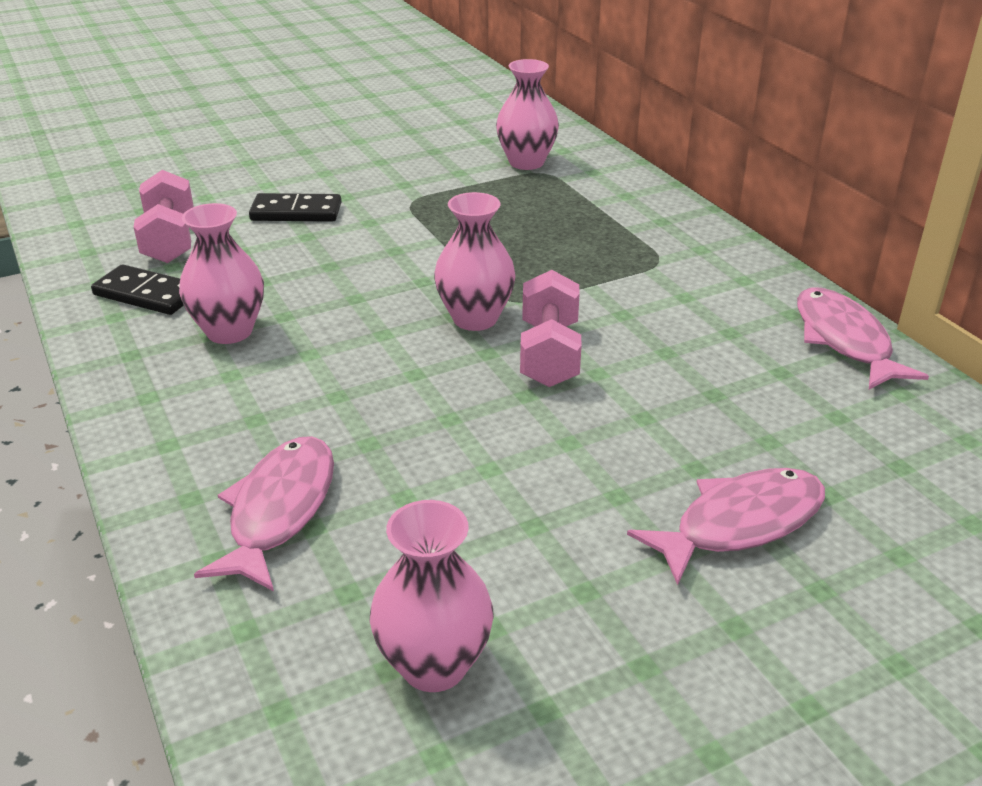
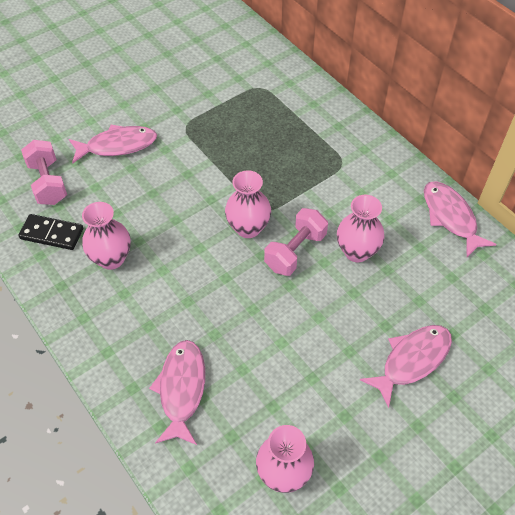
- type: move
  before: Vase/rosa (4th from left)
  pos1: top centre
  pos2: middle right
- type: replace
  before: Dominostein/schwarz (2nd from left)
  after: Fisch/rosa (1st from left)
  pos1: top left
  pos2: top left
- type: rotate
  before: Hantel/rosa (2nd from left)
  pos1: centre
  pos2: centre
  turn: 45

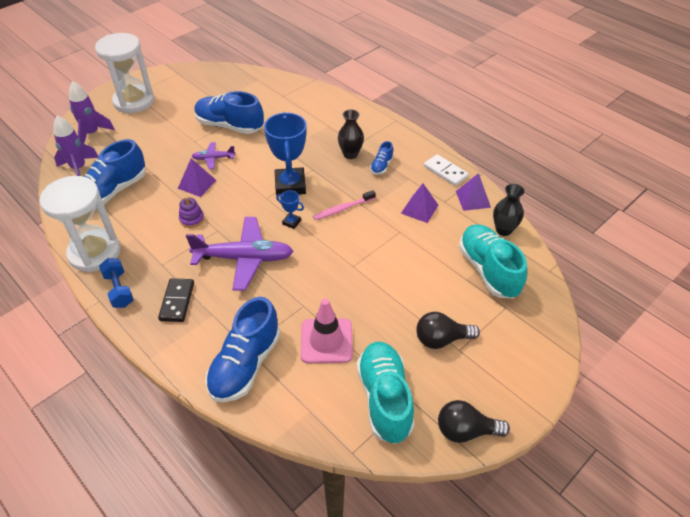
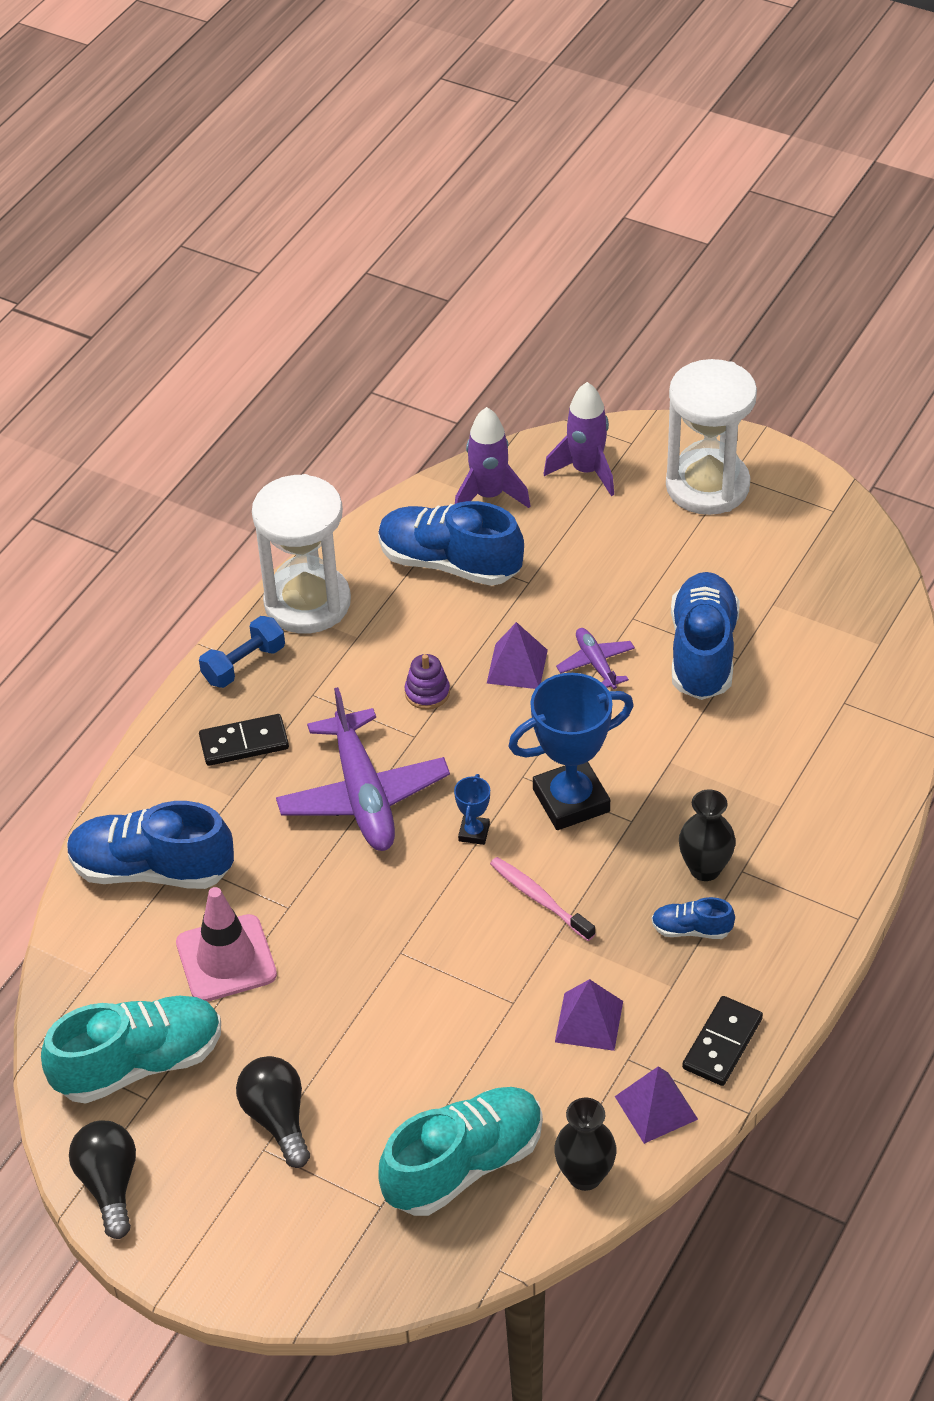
- type: recolor
  before: Dominostein/weiß
  after: Dominostein/schwarz (2nd from left)
  pos1: top centre
  pos2: bottom right

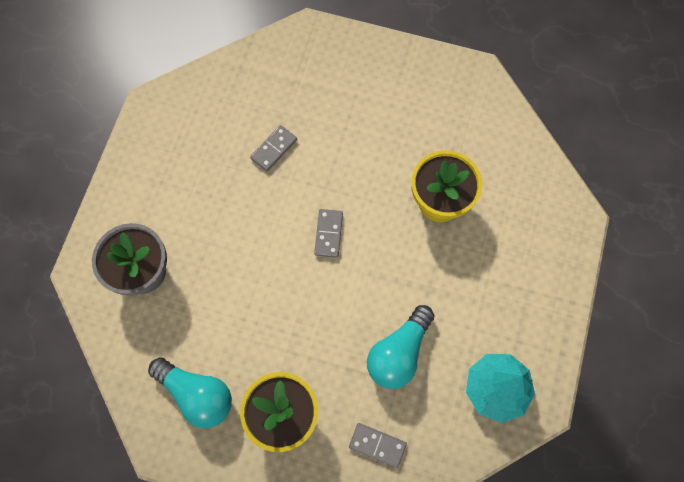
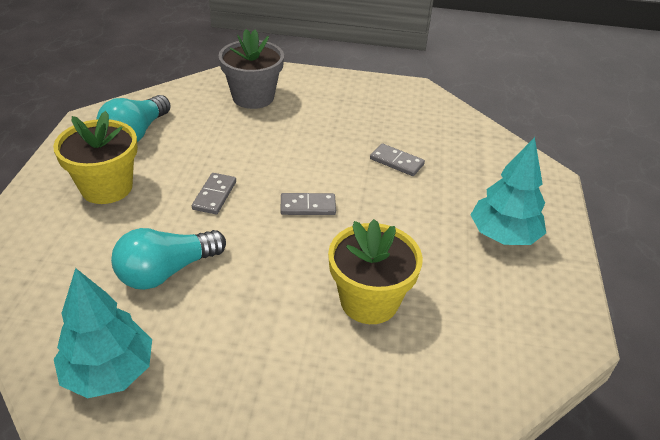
- type: rotate
  before: Glühbirne/türkis (2nd from left)
  pos1: bottom centre
  pos2: middle left
  turn: -60
- type: move
  before: Dominostein/grau (3rd from left in the first image)
  after: Dominostein/grau (1st from left)
  pos1: bottom centre
  pos2: middle left
- type: insert
  after: Baum/türkis (2nd from left)
  pos2: middle right

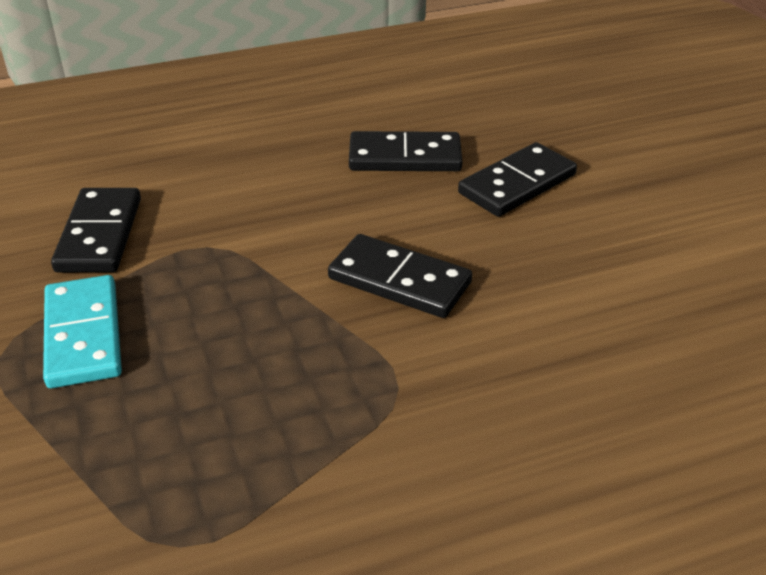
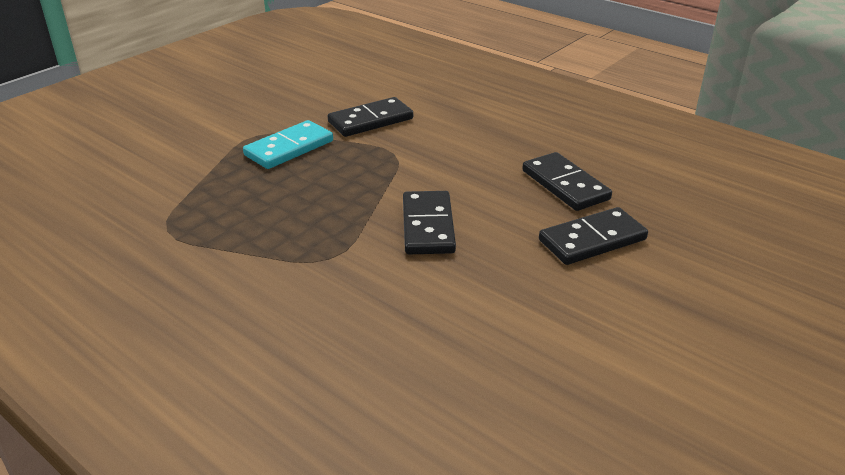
- type: rotate
  before: Dominostein/schwarz (4th from left)
  pos1: top right
  pos2: middle right
  turn: -45

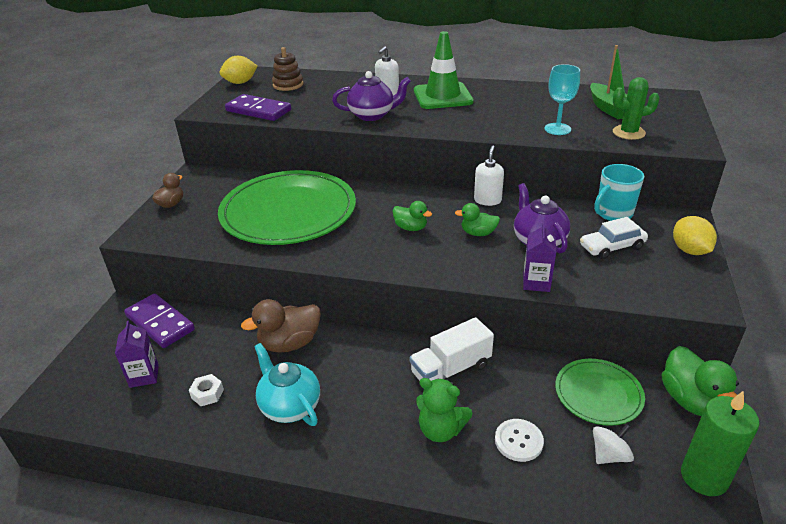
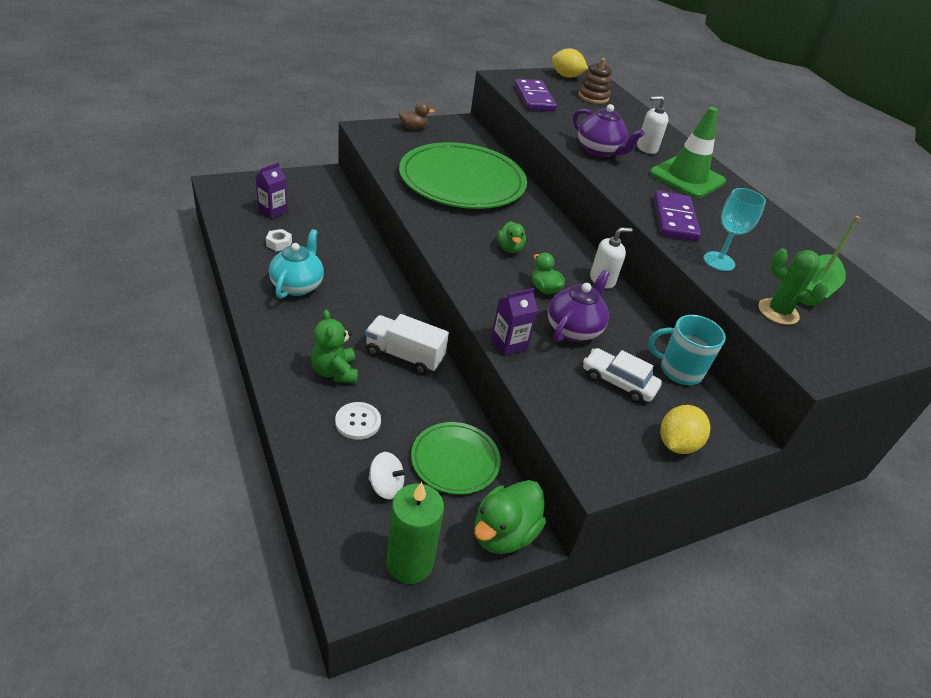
- type: move
  before: Dominostein/lila (1st from left in the first image)
  after: Dominostein/lila (2nd from left)
  pos1: middle left
  pos2: top right
- type: delete
  before: Ente/braun (2nd from left)
  pos1: centre

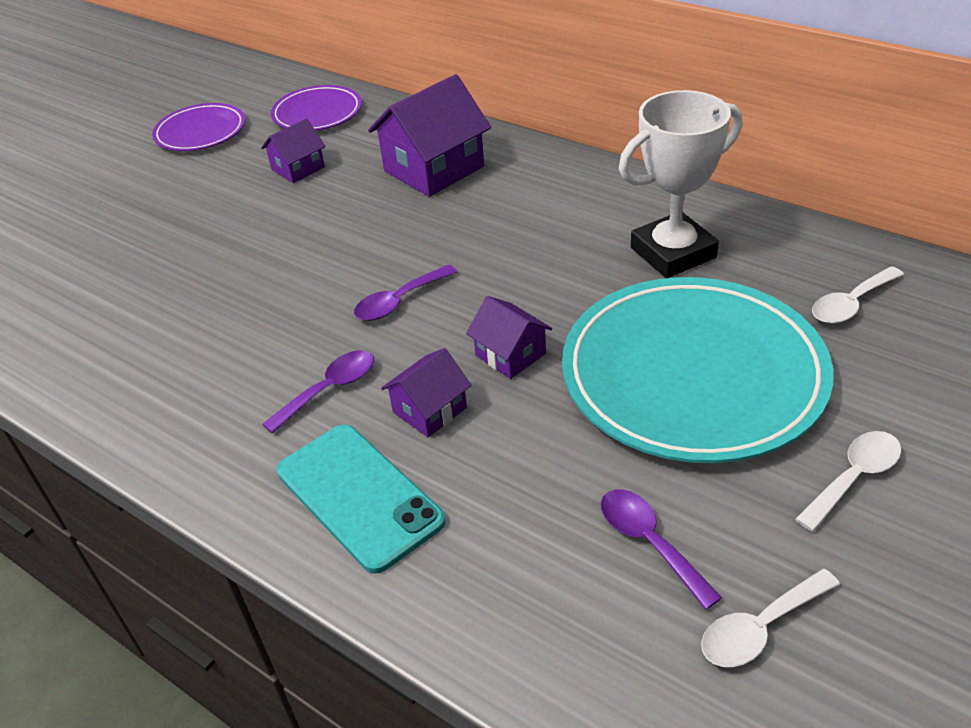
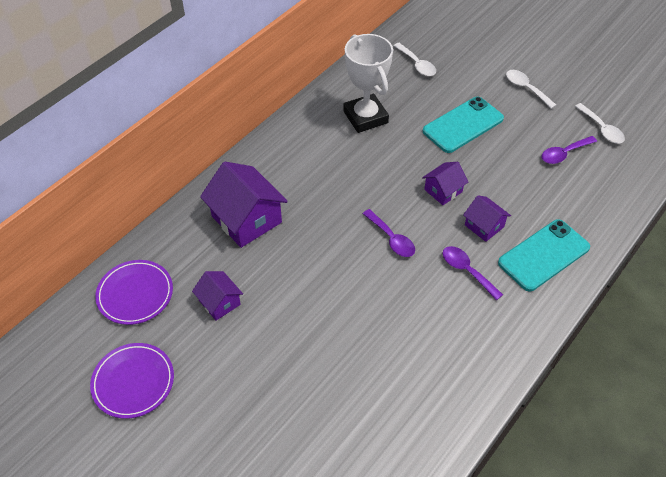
- type: replace
  before: Teller/türkis
  after: Handy/türkis (1st from left)
  pos1: middle right
  pos2: top right

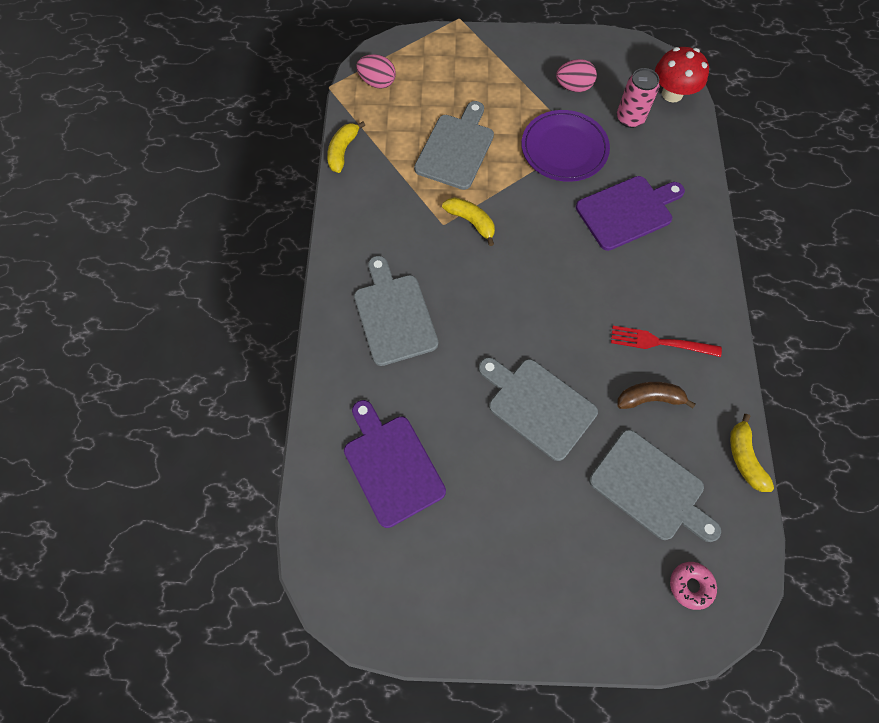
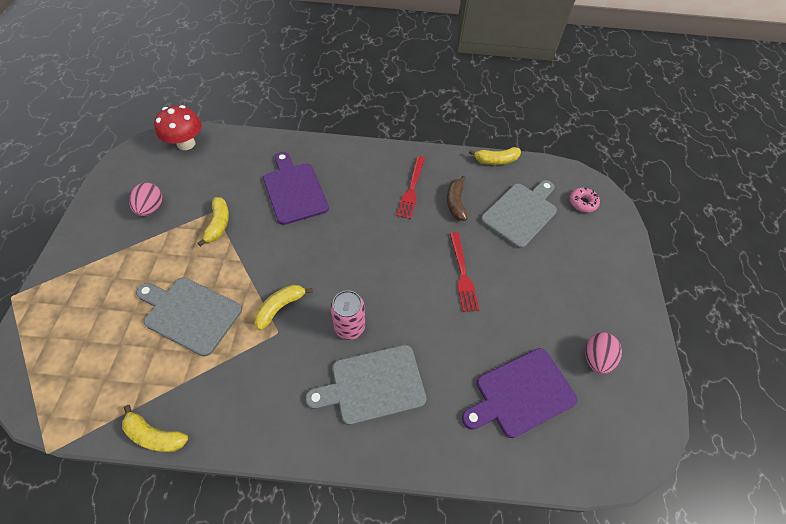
- type: move
  before: Ei/rosa (1st from left in the first image)
  after: Ei/rosa (2nd from left)
  pos1: top centre
  pos2: bottom right
- type: move
  before: Dose/rosa
  pos1: top right
  pos2: centre
- type: replace
  before: Teller/lila
  after: Banane/gelb (2nd from left)
  pos1: top centre
  pos2: middle left
- type: replace
  before: Schneidebrett/grau (3rd from left)
  after: Gabel/rot (2nd from left)
  pos1: centre
  pos2: centre

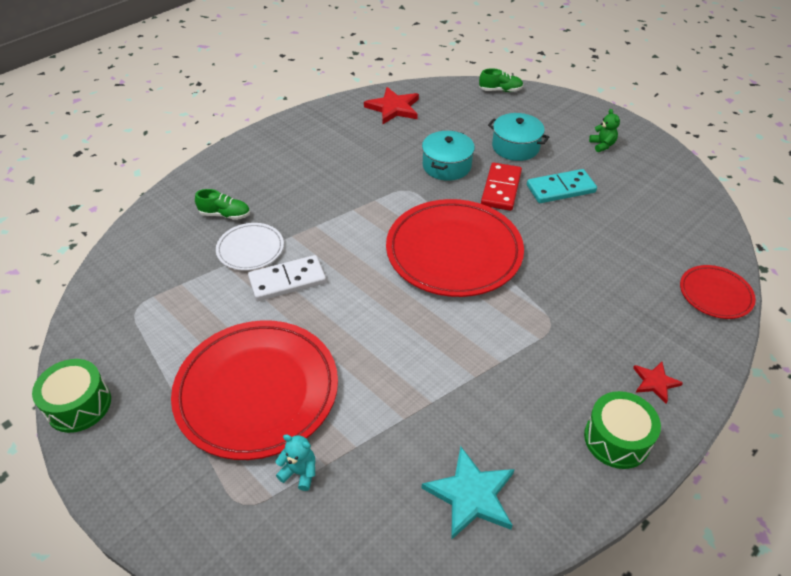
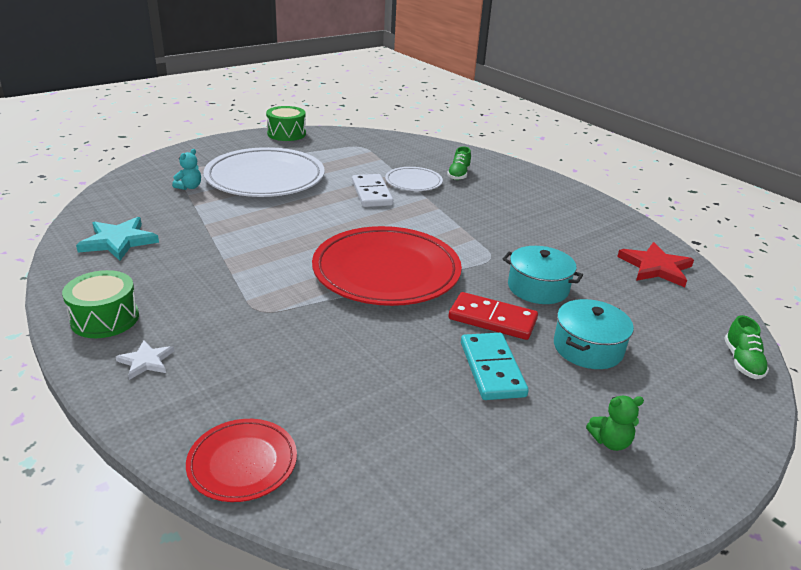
- type: recolor
  before: Teller/rot (1st from left)
  after: Teller/weiß (1st from left)
  pos1: bottom left
  pos2: top left
- type: recolor
  before: Stern/rot (2nd from left)
  after: Stern/weiß
  pos1: middle right
  pos2: middle left

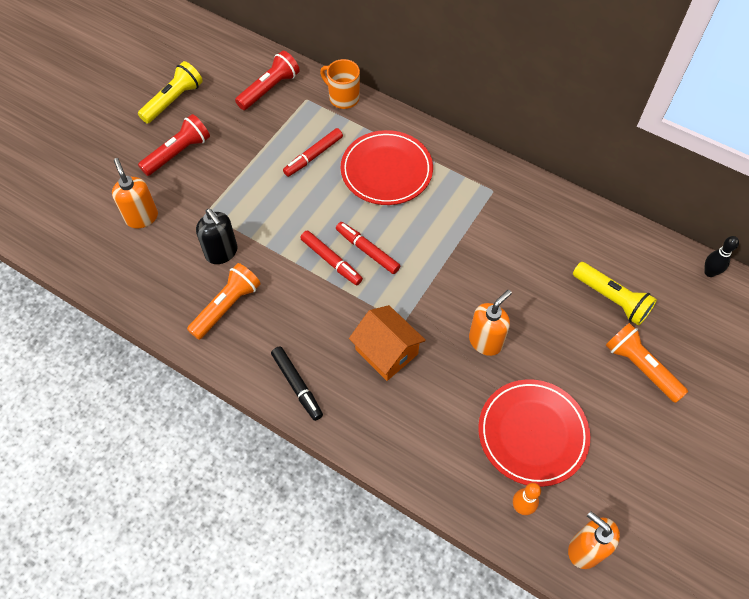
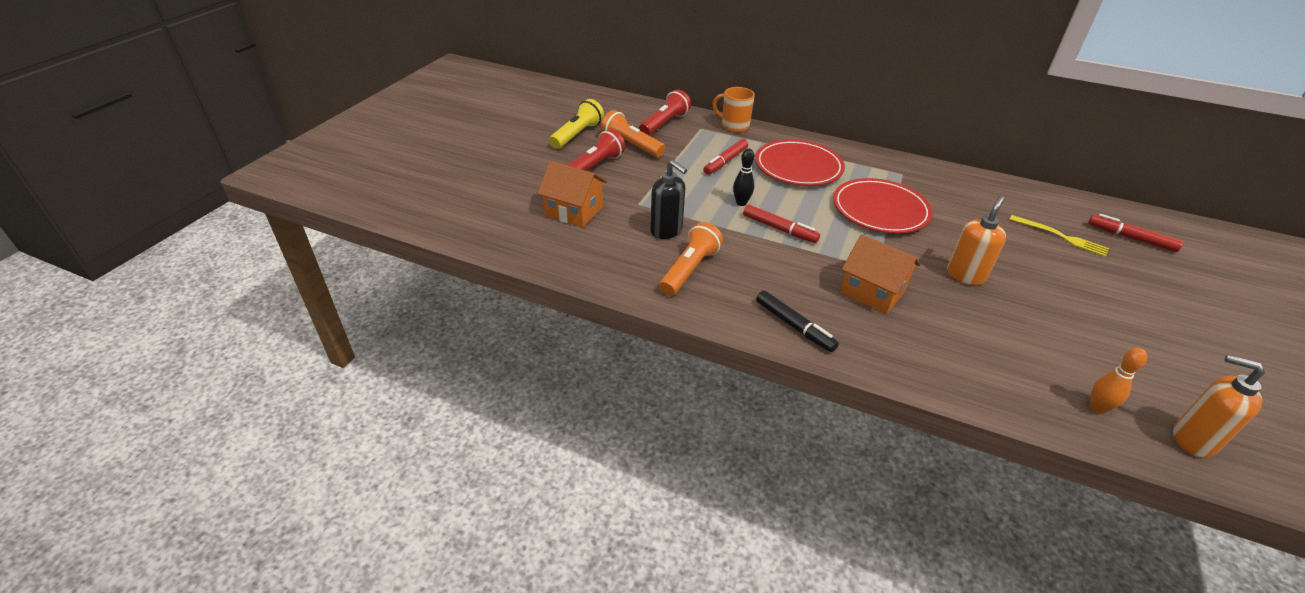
- type: replace
  before: Seifenspender/orange (1st from left)
  after: Haus/orange (1st from left)
  pos1: top left
  pos2: top centre
- type: move
  before: Filzstift/rot (3rd from left)
  pos1: centre
  pos2: middle right
- type: move
  before: Bowlingkegel/schwarz
  pos1: middle right
  pos2: top centre
- type: replace
  before: Taschenlampe/gelb (2nd from left)
  after: Gabel/gelb
  pos1: middle right
  pos2: middle right
- type: move
  before: Taschenlampe/orange (2nd from left in the first image)
  after: Taschenlampe/orange (1st from left)
  pos1: middle right
  pos2: top centre
- type: move
  before: Teller/rot (2nd from left)
  pos1: bottom right
  pos2: middle right

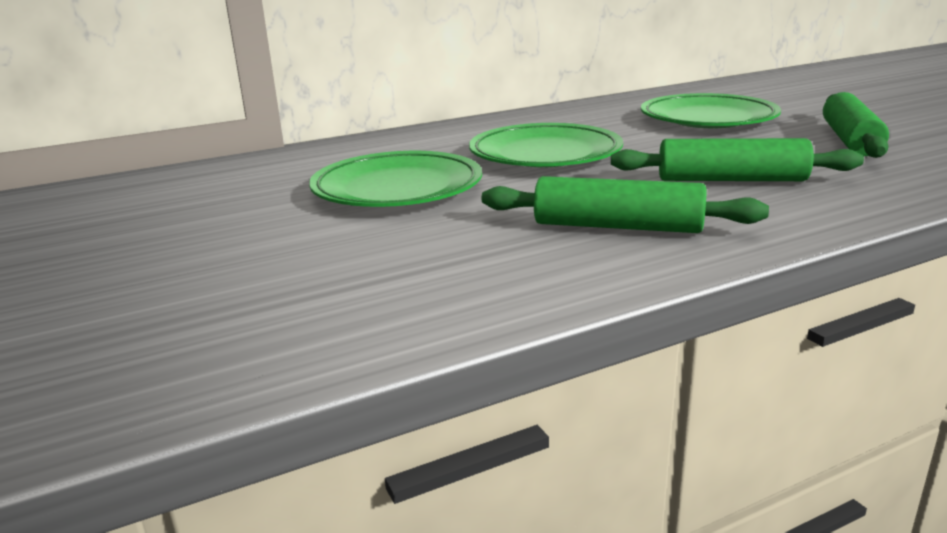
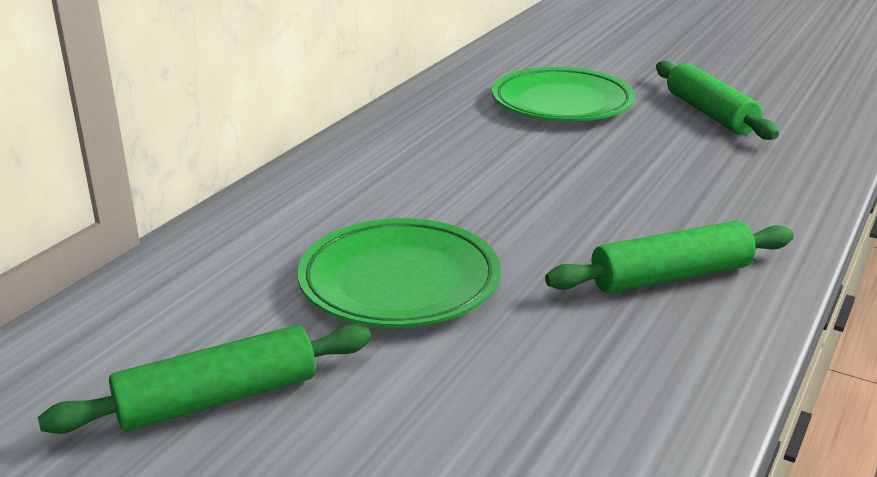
- type: delete
  before: Teller/grün (2nd from left)
  pos1: top centre
- type: move
  before: Nudelholz/grün (2nd from left in the first image)
  after: Nudelholz/grün (1st from left)
  pos1: top right
  pos2: bottom left

